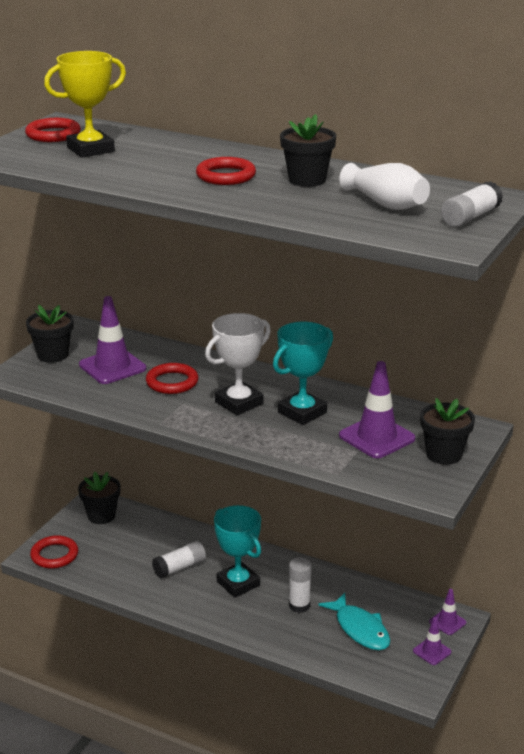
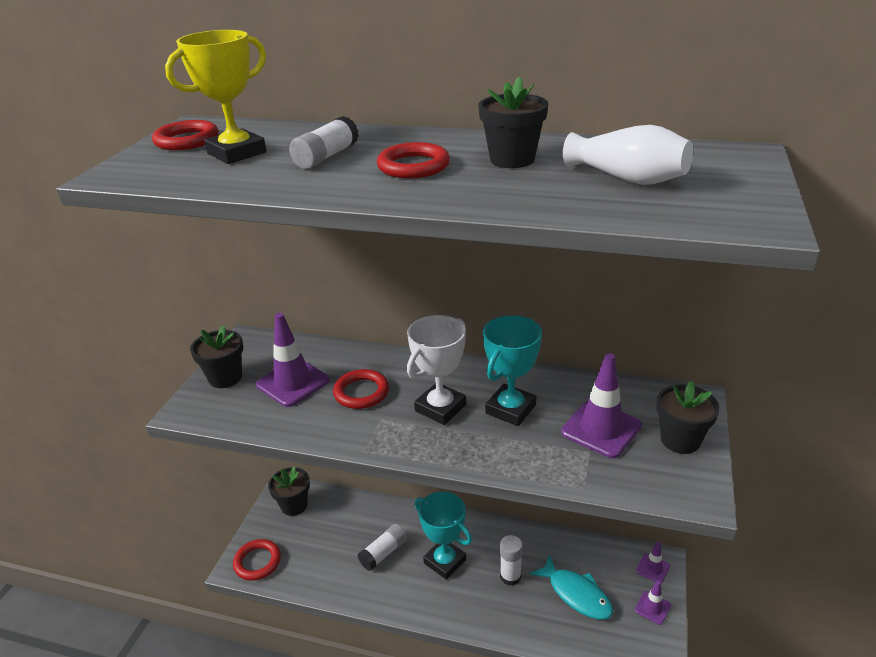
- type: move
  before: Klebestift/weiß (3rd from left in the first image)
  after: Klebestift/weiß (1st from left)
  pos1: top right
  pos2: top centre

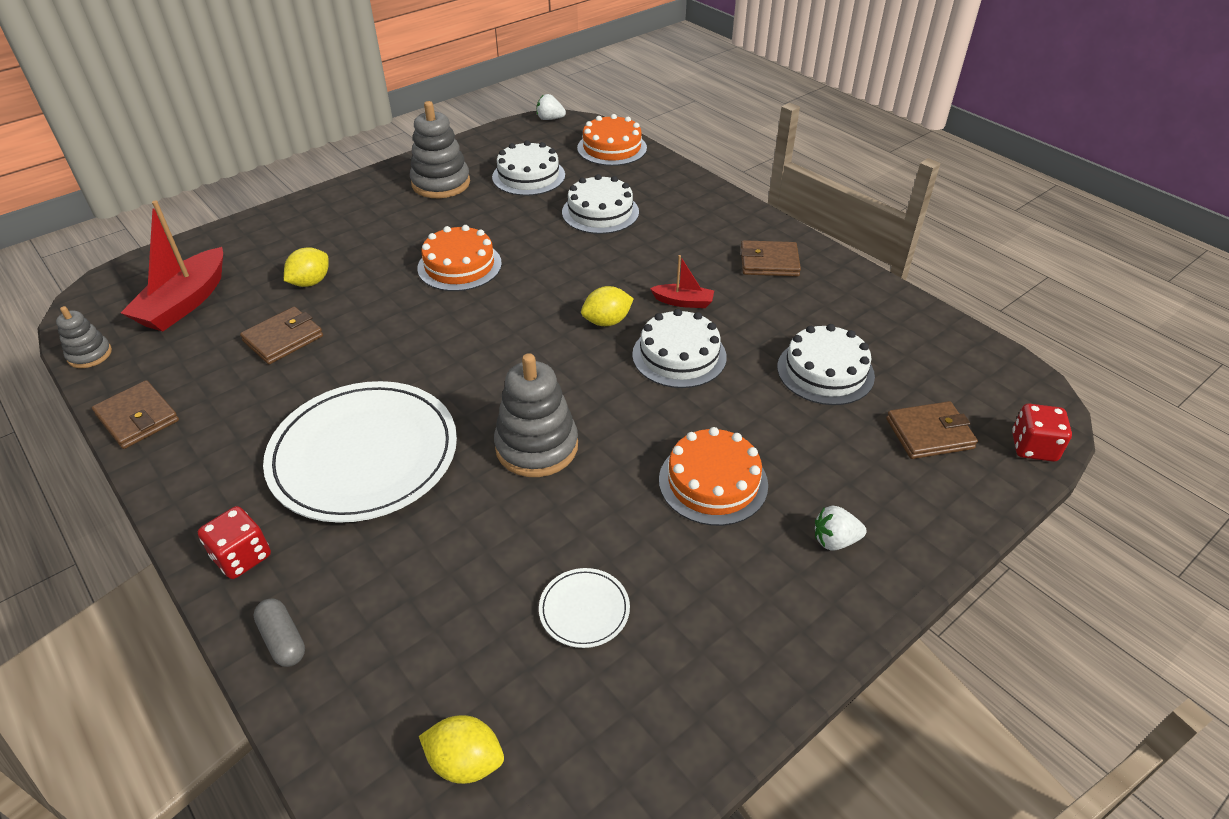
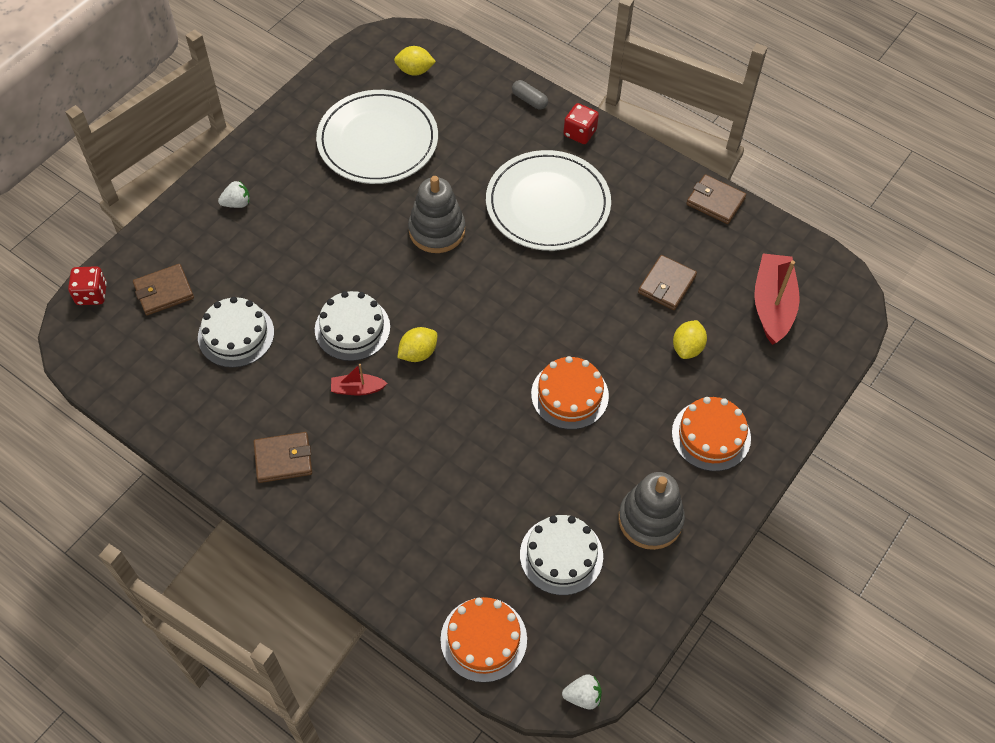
- type: delete
  before: Kuchen/weiß (2nd from left)
  pos1: top centre
- type: delete
  before: Stapelspielzeug/grau (1st from left)
  pos1: middle left
- type: move
  before: Kuchen/orange (3rd from left)
  pos1: centre
  pos2: middle right
- type: resize
  before: Teller/weiß (2nd from left in the first image)
  pos1: bottom centre
  pos2: top centre
  scale: 2.41

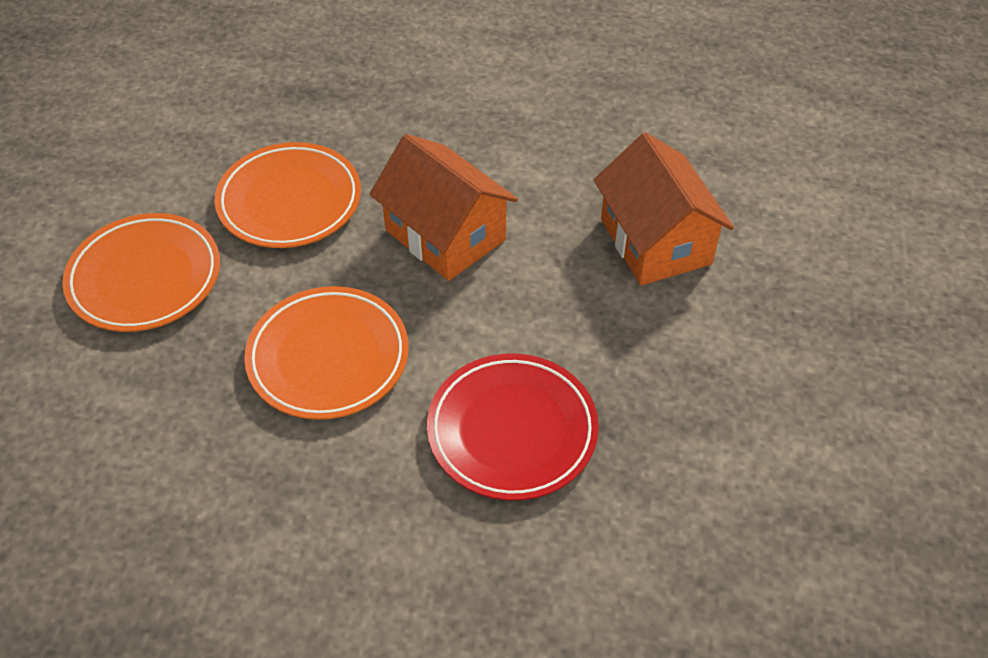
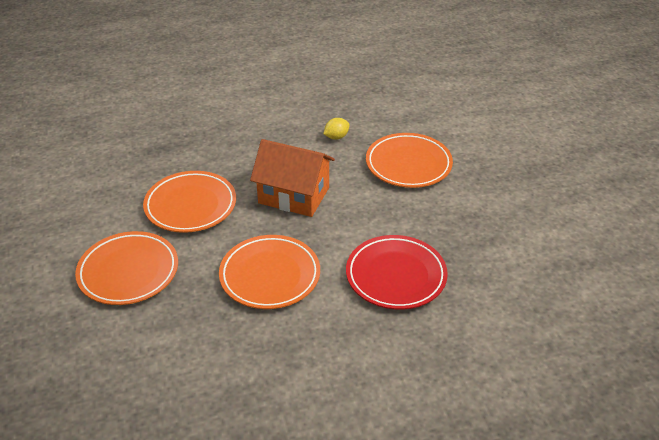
- type: replace
  before: Haus/orange (2nd from left)
  after: Teller/orange (4th from left)
  pos1: top right
  pos2: centre
- type: insert
  after: Zitrone/gelb
  pos2: top centre

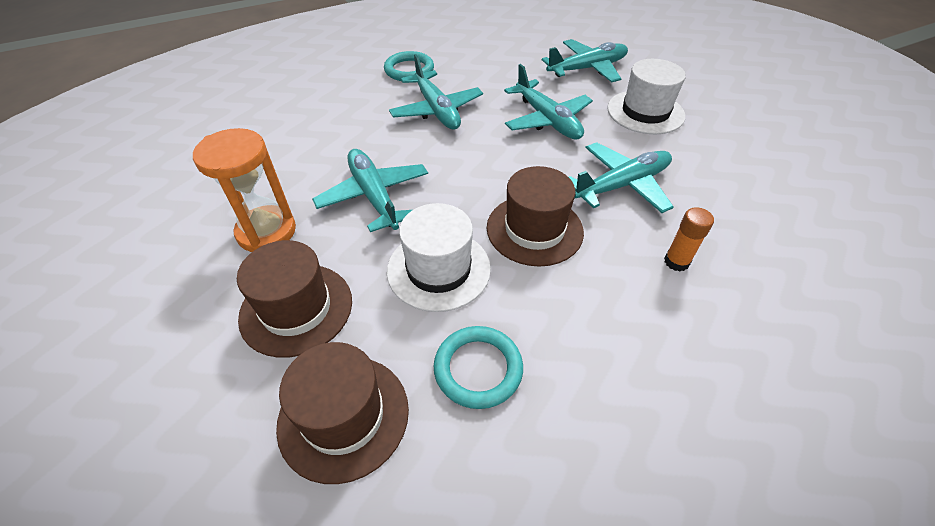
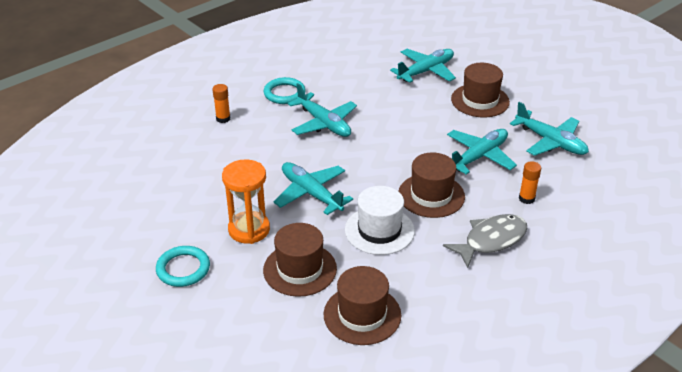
- type: recolor
  before: Hut/weiß (2nd from left)
  after: Hut/braun (4th from left)
  pos1: top right
  pos2: top right
- type: move
  before: Flugzeug/türkis (3rd from left in the first image)
  after: Flugzeug/türkis (5th from left)
  pos1: top centre
  pos2: middle right
- type: move
  before: Ring/türkis (2nd from left in the first image)
  after: Ring/türkis (1st from left)
  pos1: bottom centre
  pos2: bottom left
- type: insert
  after: Klebestift/orange (1st from left)
  pos2: top left
- type: insert
  after: Fisch/grau
  pos2: middle right

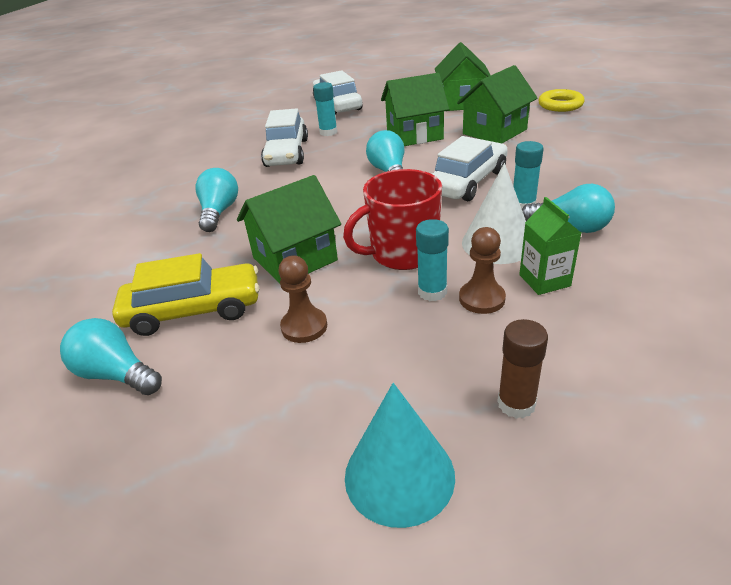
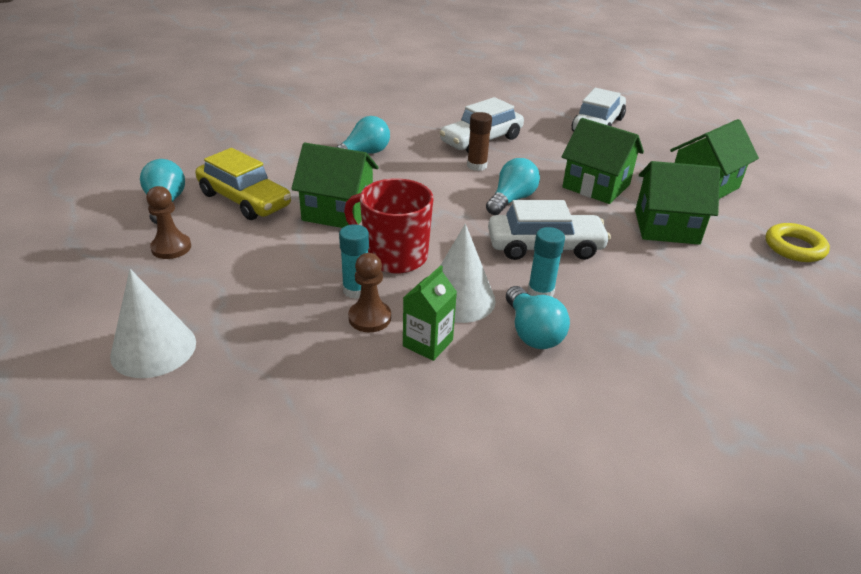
- type: delete
  before: Klebestift/türkis (1st from left)
  pos1: top centre
- type: move
  before: Bauer/braun (1st from left)
  pos1: centre
  pos2: middle left
- type: move
  before: Klebestift/braun
  pos1: middle right
  pos2: top centre
- type: recolor
  before: Kegel/türkis
  after: Kegel/weiß (1st from left)
  pos1: bottom centre
  pos2: middle left

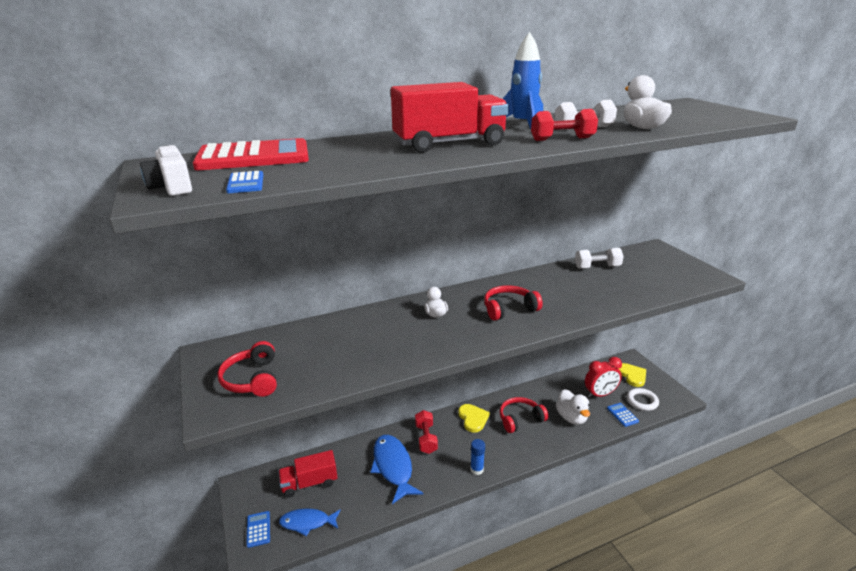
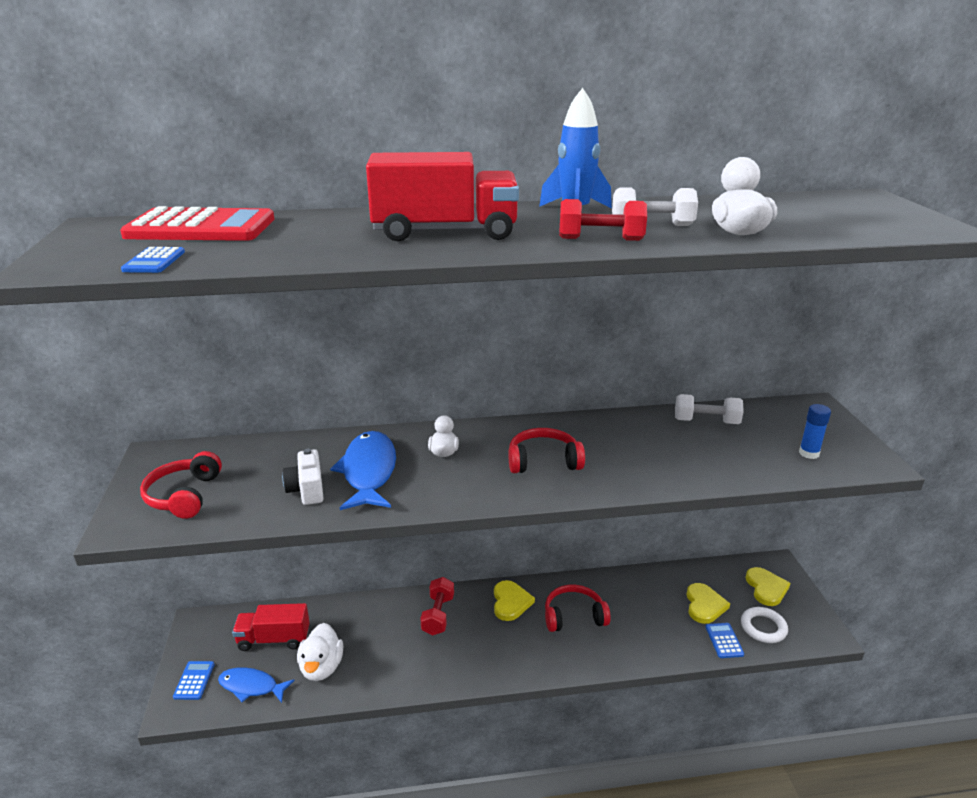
- type: move
  before: Kamera/weiß
  pos1: top left
  pos2: middle left
- type: replace
  before: Wecker/rot
  after: Herz/gelb (2nd from left)
  pos1: middle right
  pos2: bottom right
- type: move
  before: Ente/weiß (2nd from left in the first image)
  after: Ente/weiß (1st from left)
  pos1: bottom right
  pos2: bottom left
- type: move
  before: Fisch/blau (2nd from left)
  pos1: bottom centre
  pos2: centre
- type: move
  before: Klebestift/blau
  pos1: bottom centre
  pos2: middle right

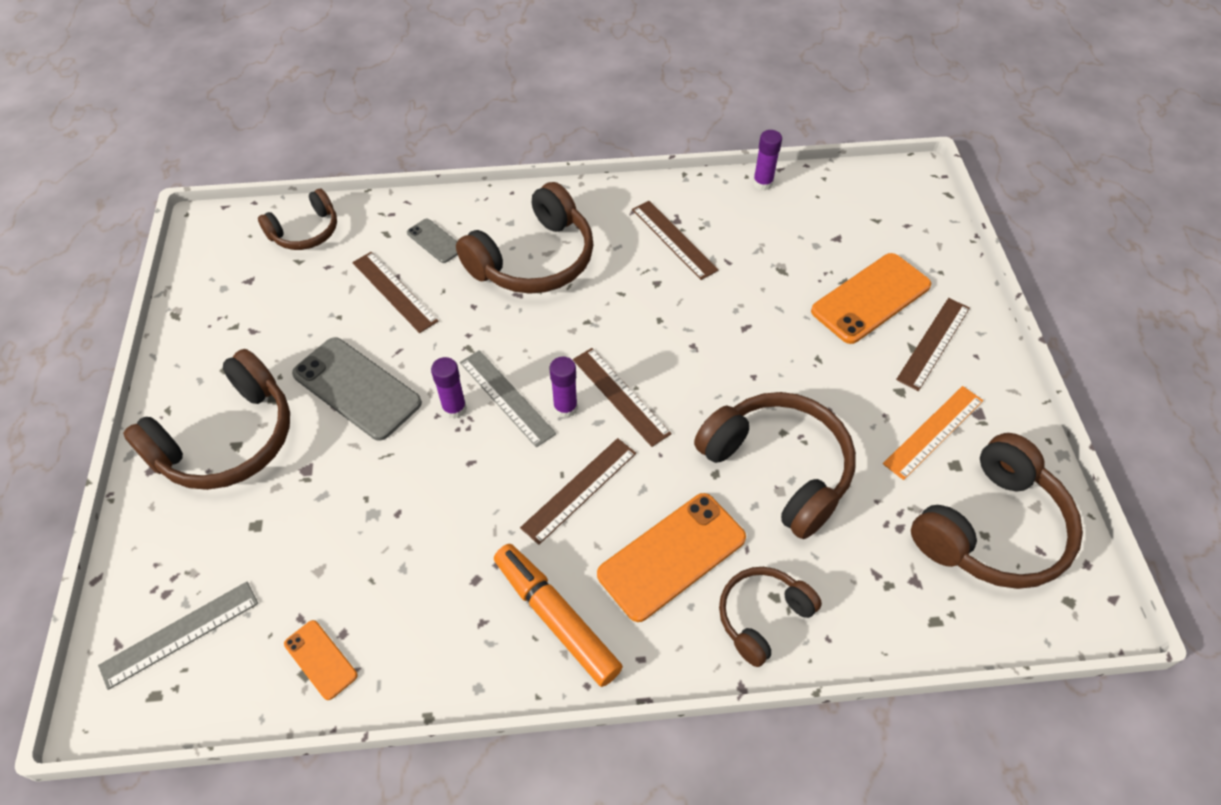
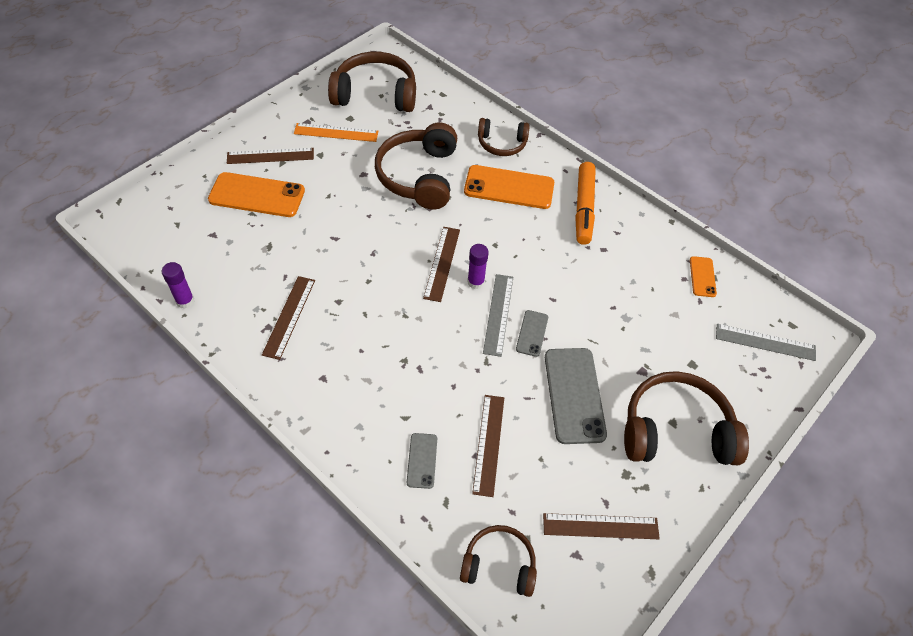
- type: delete
  before: Kopfhörer/braun (3rd from left)
  pos1: top centre
- type: replace
  before: Klebestift/lila (1st from left)
  after: Handy/grau (2nd from left)
  pos1: centre
  pos2: centre
- type: move
  before: Lineal/braun (2nd from left in the first image)
  after: Lineal/braun (5th from left)
  pos1: centre
  pos2: bottom centre

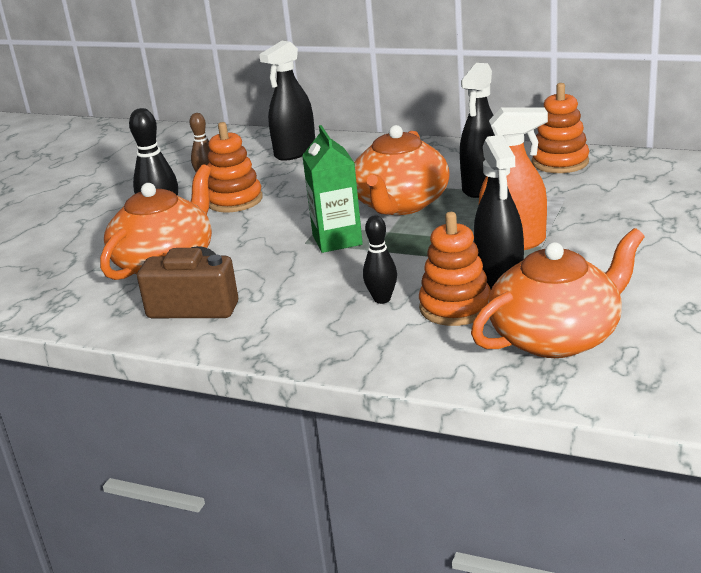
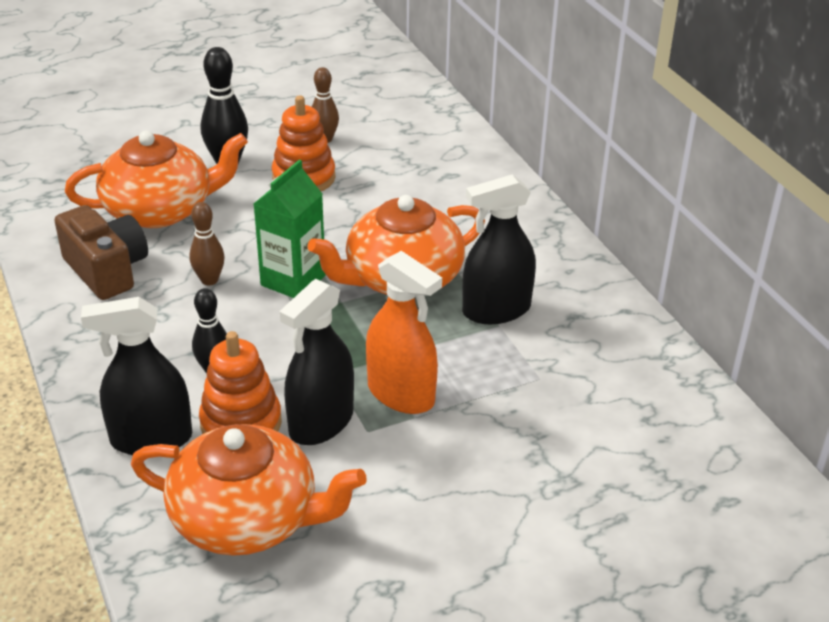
- type: move
  before: Sprühflasche/schwarz (1st from left)
  pos1: top centre
  pos2: middle left
- type: delete
  before: Stapelspielzeug/orange (3rd from left)
  pos1: top right
- type: insert
  after: Bowlingkegel/braun (1st from left)
  pos2: middle left

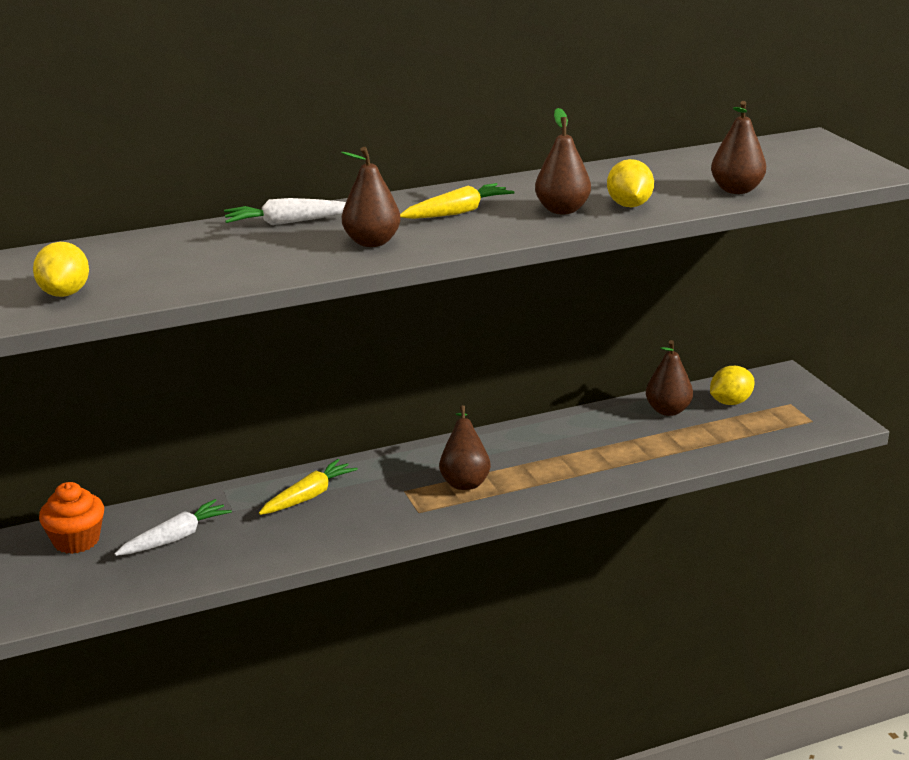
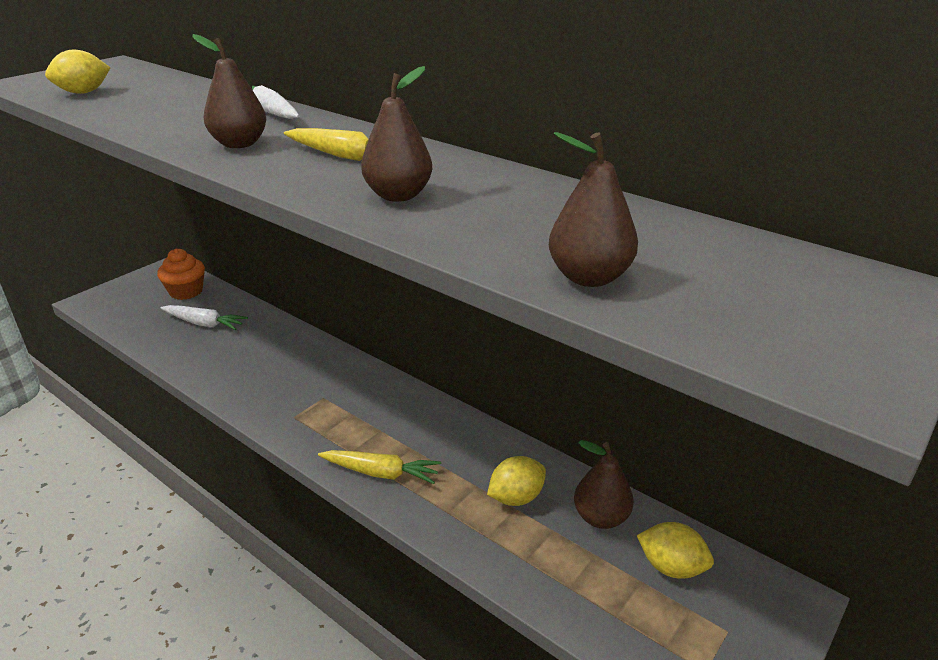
- type: move
  before: Zitrone/gelb (2nd from left)
  pos1: top right
  pos2: bottom centre
- type: delete
  before: Birne/braun (2nd from left)
  pos1: centre
- type: move
  before: Karotte/gelb (1st from left in the first image)
  after: Karotte/gelb (2nd from left)
  pos1: centre
  pos2: bottom centre

